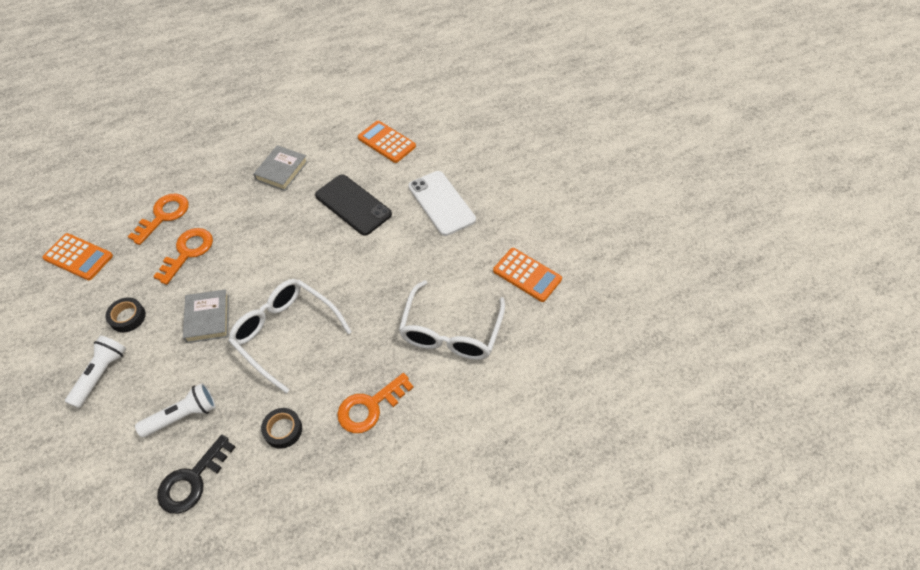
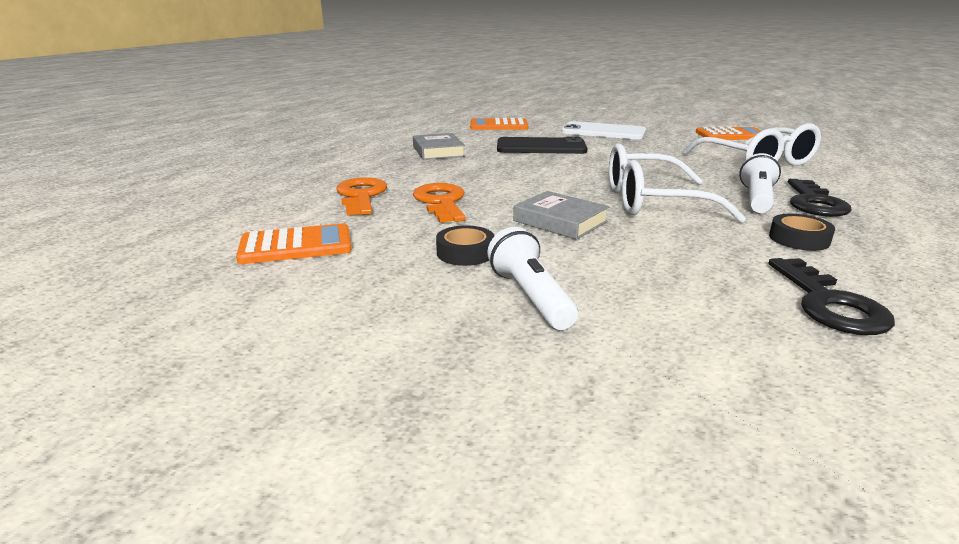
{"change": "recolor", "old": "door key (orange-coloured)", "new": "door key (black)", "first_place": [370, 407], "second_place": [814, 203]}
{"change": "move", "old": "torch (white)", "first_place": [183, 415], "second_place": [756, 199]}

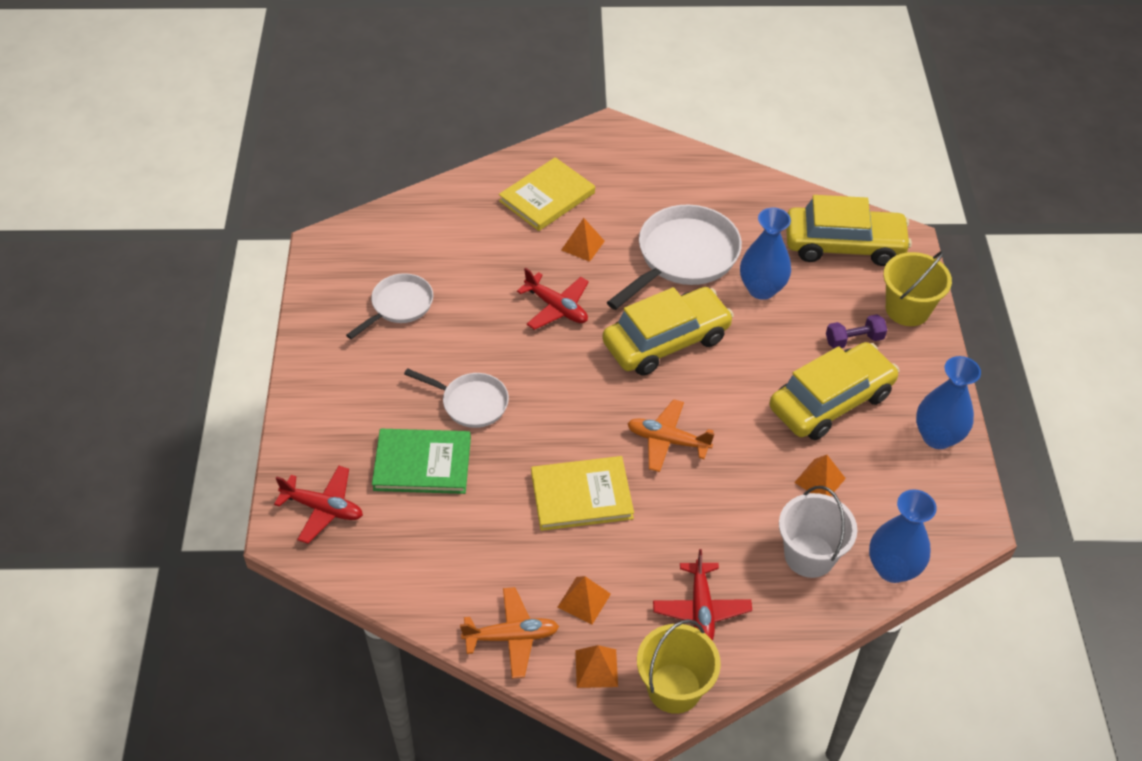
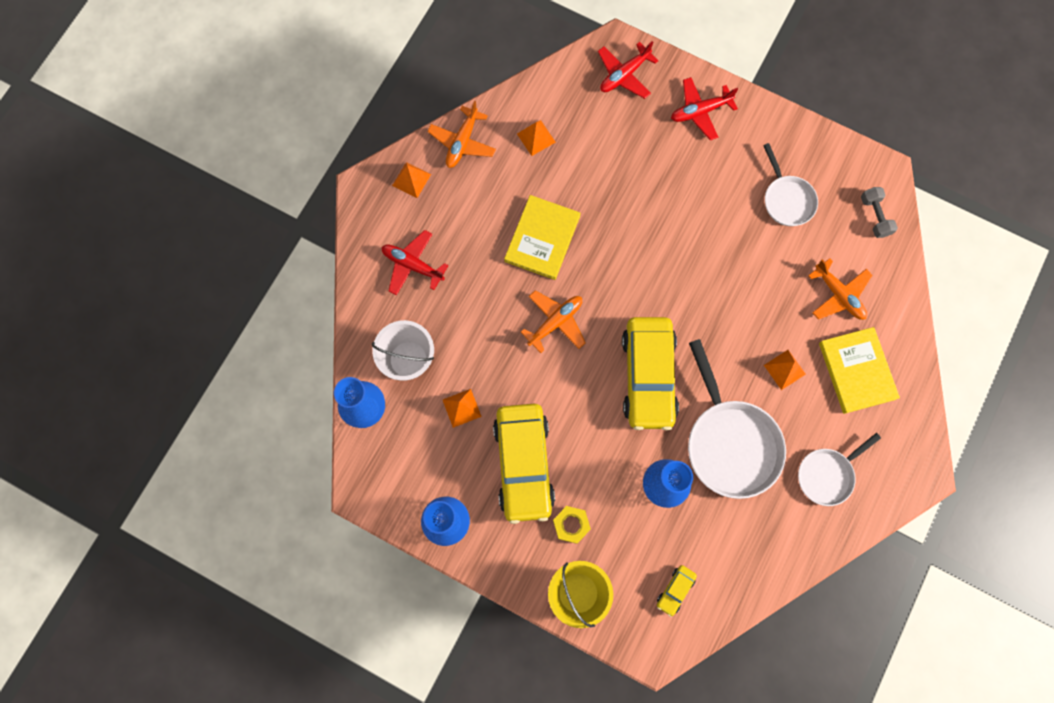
{"change": "resize", "old": "car (bright yellow)", "first_place": [844, 245], "second_place": [675, 590], "factor": 0.42}
{"change": "move", "old": "toy plane (scarlet)", "first_place": [556, 307], "second_place": [700, 111]}
{"change": "replace", "old": "hand weight (violet)", "new": "hexagon nut (bright yellow)", "first_place": [854, 340], "second_place": [571, 525]}
{"change": "move", "old": "skillet (white)", "first_place": [471, 403], "second_place": [827, 475]}
{"change": "delete", "old": "hardcover (leaf-green)", "first_place": [422, 463]}
{"change": "move", "old": "solid pyramid (orange-coloured)", "first_place": [584, 600], "second_place": [536, 138]}
{"change": "delete", "old": "bucket (bright yellow)", "first_place": [674, 688]}
{"change": "insert", "new": "hand weight (gray)", "second_place": [875, 216]}
{"change": "insert", "new": "toy plane (orange-coloured)", "second_place": [838, 295]}

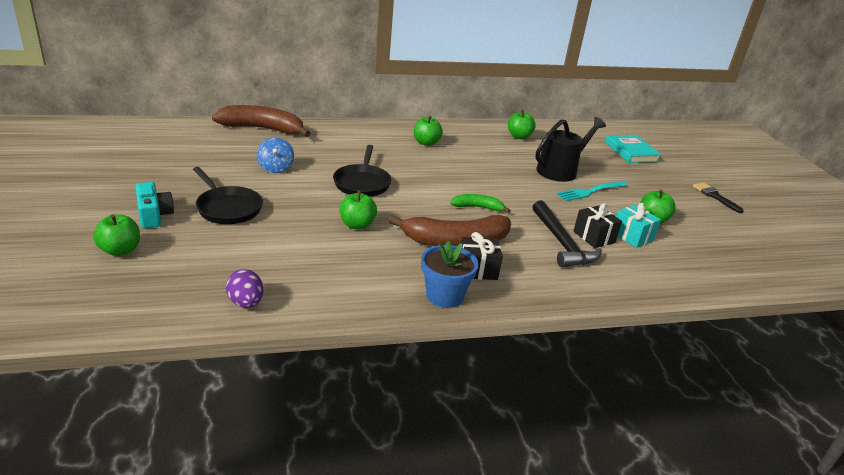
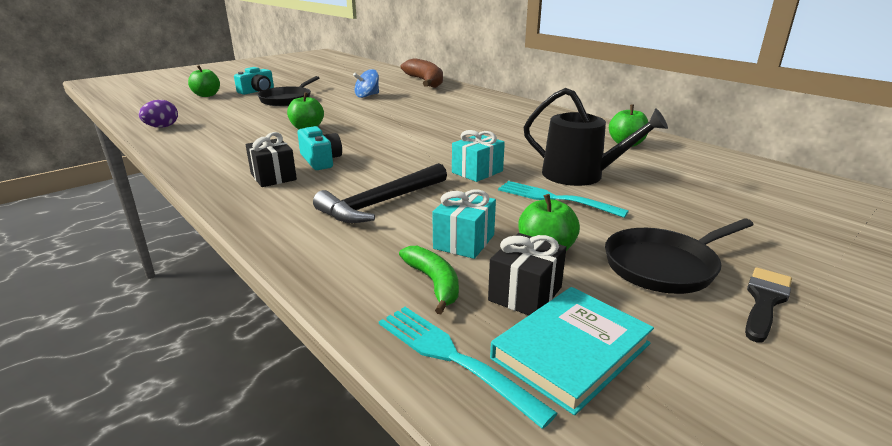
{"change": "delete", "old": "apple fruit (leaf-green)", "first_place": [426, 143]}
{"change": "move", "old": "hardcover (teal)", "first_place": [631, 152], "second_place": [571, 351]}
{"change": "move", "old": "skillet (black)", "first_place": [362, 183], "second_place": [664, 266]}
{"change": "move", "old": "banana fruit (leaf-green)", "first_place": [477, 207], "second_place": [434, 283]}
{"change": "move", "old": "gift (black)", "first_place": [594, 237], "second_place": [525, 294]}
{"change": "replace", "old": "banana fruit (russet)", "new": "camera (teal)", "first_place": [455, 241], "second_place": [321, 160]}
{"change": "delete", "old": "flower pot (cobalt)", "first_place": [444, 296]}
{"change": "insert", "new": "gift (teal)", "second_place": [477, 172]}
{"change": "insert", "new": "table fork (teal)", "second_place": [454, 358]}

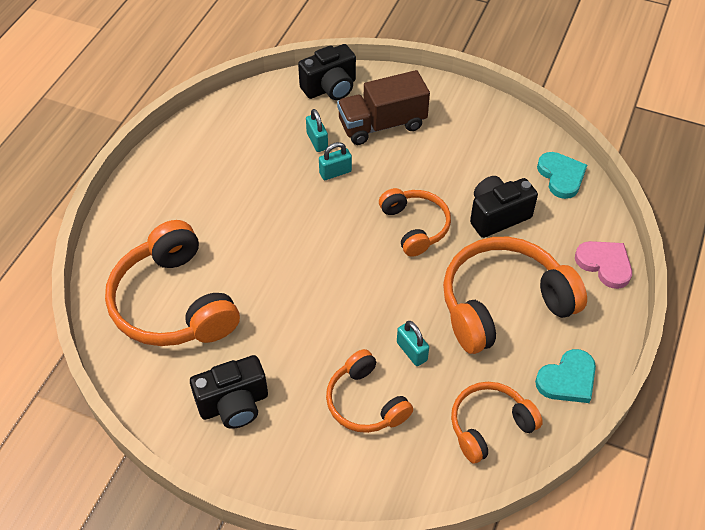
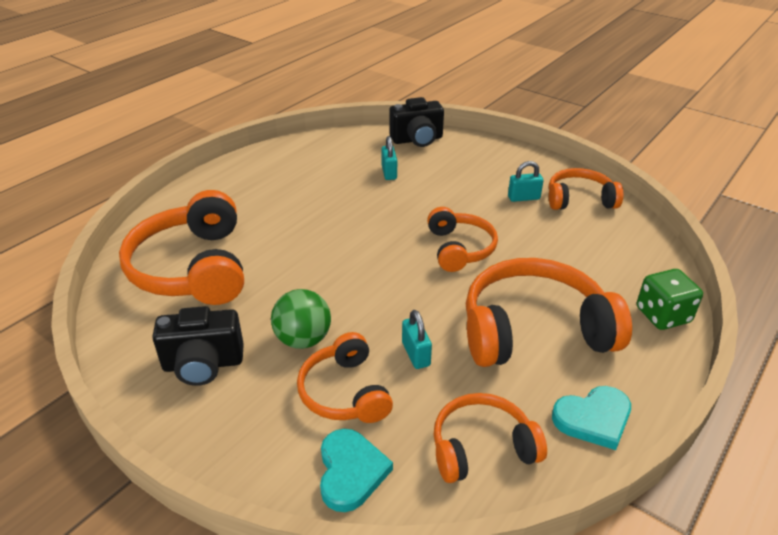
{"change": "delete", "old": "toy truck (russet)", "first_place": [382, 125]}
{"change": "move", "old": "padlock (teal)", "first_place": [335, 172], "second_place": [523, 198]}
{"change": "move", "old": "heart (teal)", "first_place": [561, 176], "second_place": [351, 471]}
{"change": "delete", "old": "camera (black)", "first_place": [497, 216]}
{"change": "replace", "old": "heart (rosy)", "new": "die (leaf-green)", "first_place": [605, 264], "second_place": [662, 315]}
{"change": "insert", "new": "headset (orange-coloured)", "second_place": [579, 199]}
{"change": "insert", "new": "ball (leaf-green)", "second_place": [303, 339]}

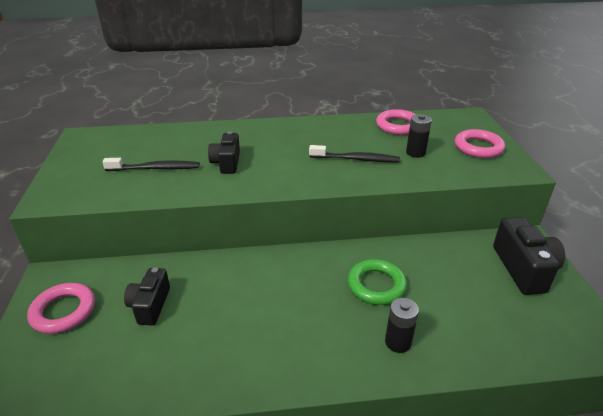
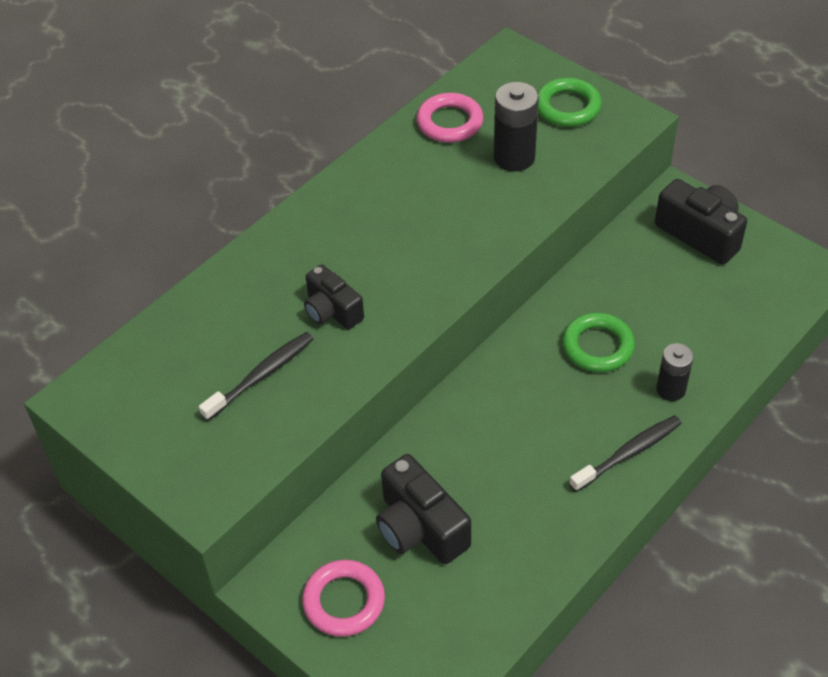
{"change": "resize", "old": "battery (black)", "first_place": [415, 153], "second_place": [514, 157], "factor": 1.53}
{"change": "recolor", "old": "ring (rosy)", "new": "ring (leaf-green)", "first_place": [478, 147], "second_place": [567, 107]}
{"change": "move", "old": "toothbrush (black)", "first_place": [356, 159], "second_place": [628, 453]}
{"change": "resize", "old": "camera (black)", "first_place": [150, 305], "second_place": [420, 528], "factor": 1.51}

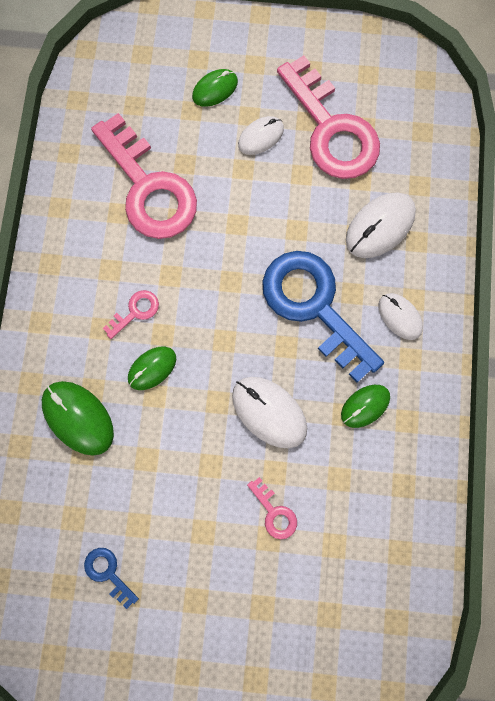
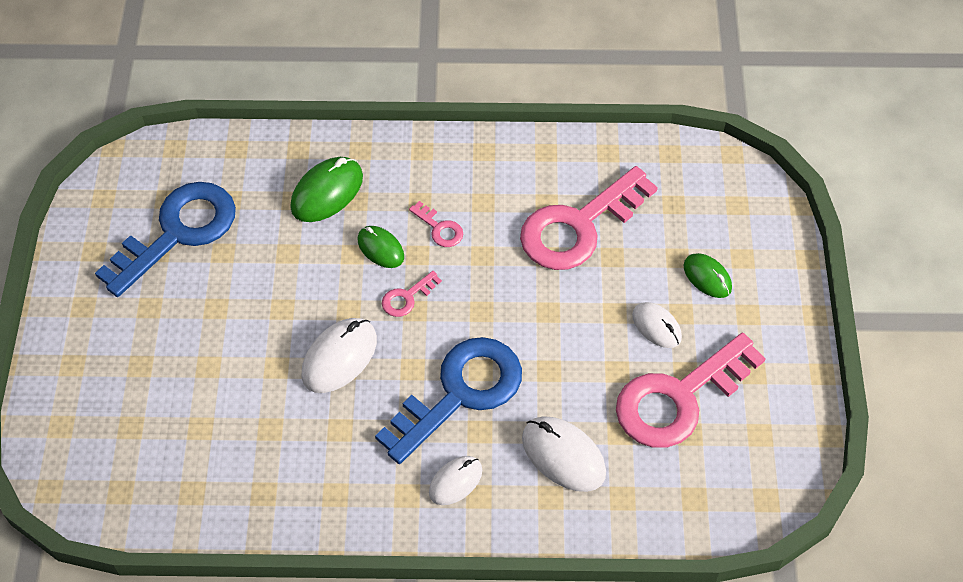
{"change": "delete", "old": "computer mouse (leaf-green)", "first_place": [365, 406]}
{"change": "move", "old": "door key (rosy)", "first_place": [274, 512], "second_place": [407, 297]}
{"change": "resize", "old": "door key (cobalt)", "first_place": [108, 573], "second_place": [178, 232], "factor": 2.41}

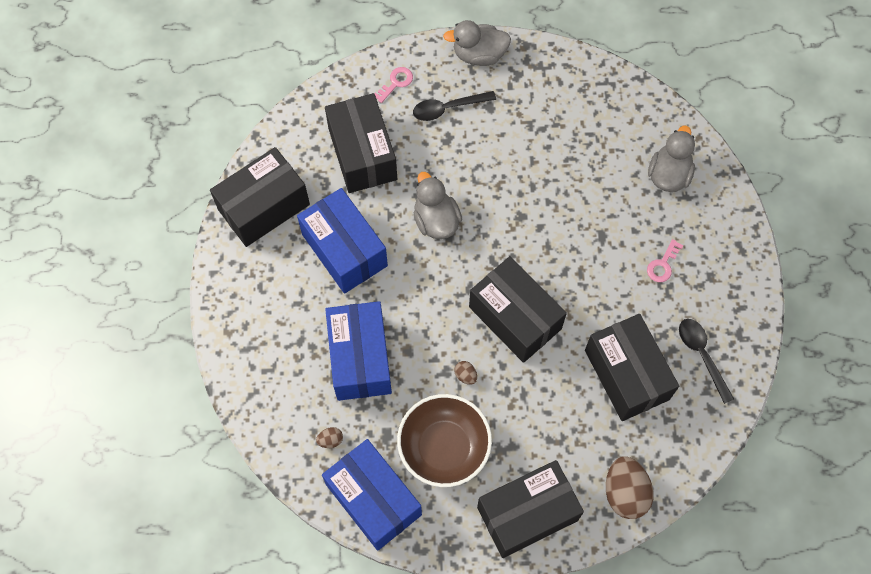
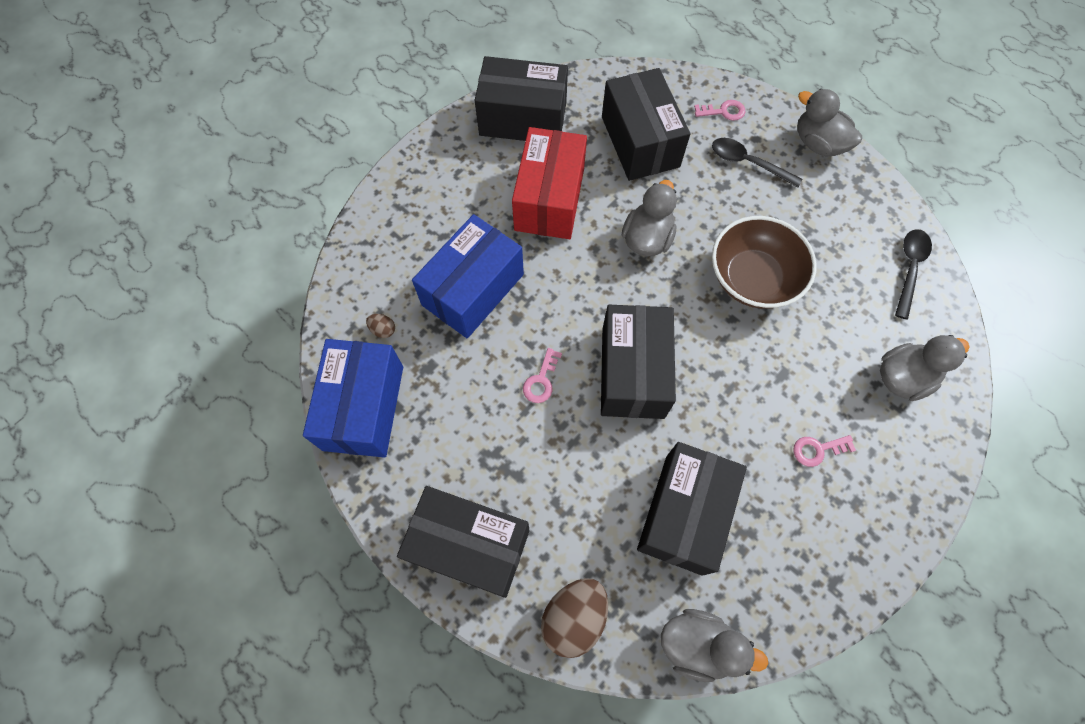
{"change": "rotate", "old": "box (black)", "first_place": [362, 154], "second_place": [640, 142], "degrees": -45}
{"change": "recolor", "old": "box (cobalt)", "new": "box (scarlet)", "first_place": [344, 250], "second_place": [549, 199]}
{"change": "move", "old": "tablespoon (black)", "first_place": [702, 355], "second_place": [909, 269]}
{"change": "replace", "old": "toy egg (russet)", "new": "door key (rosy)", "first_place": [465, 375], "second_place": [541, 380]}
{"change": "move", "old": "serving bowl (russet)", "first_place": [444, 447], "second_place": [752, 278]}
{"change": "insert", "new": "toy duck (gray)", "second_place": [698, 645]}

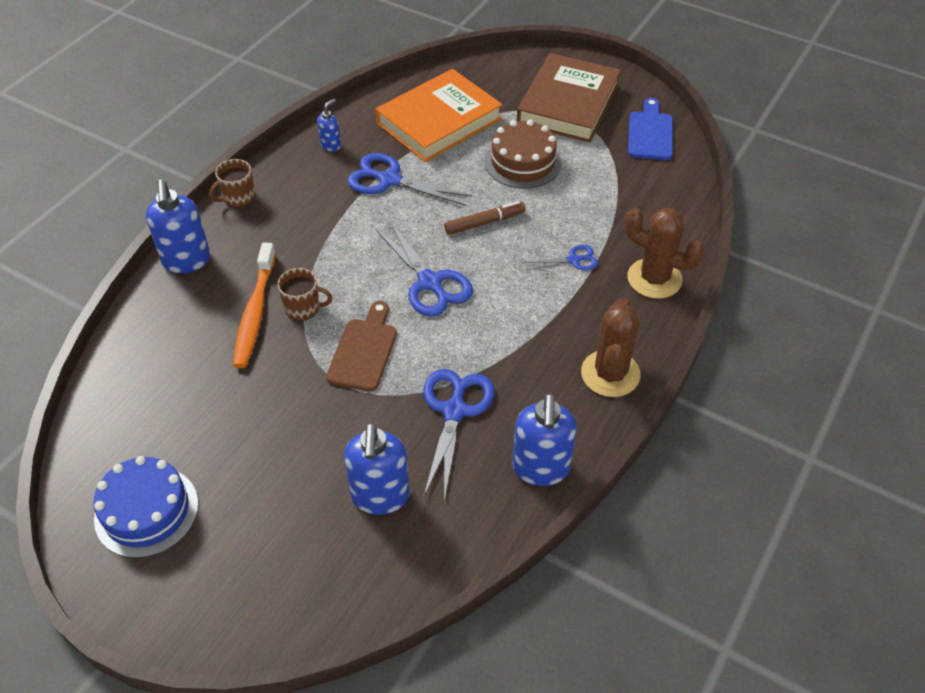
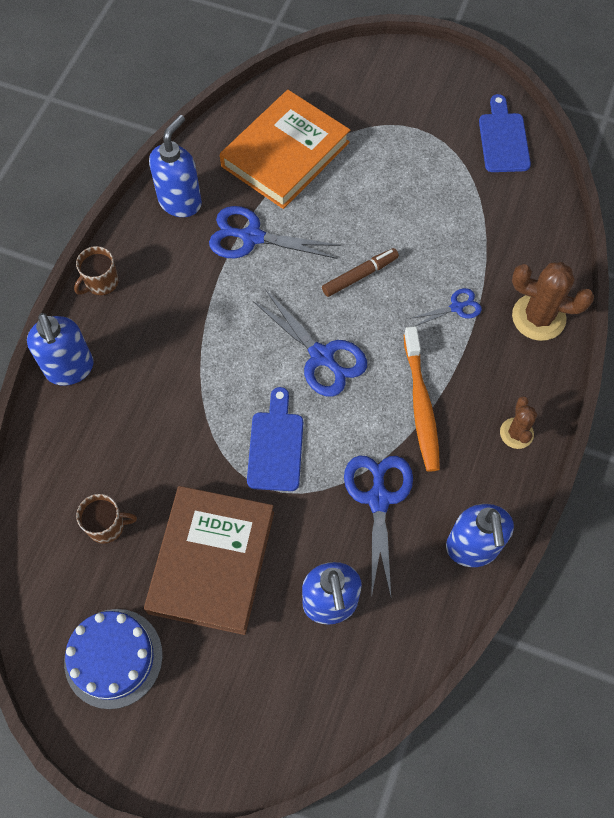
{"change": "move", "old": "hardcover (russet)", "first_place": [568, 104], "second_place": [212, 561]}
{"change": "resize", "old": "pump bottle (cobalt)", "first_place": [331, 145], "second_place": [180, 202], "factor": 1.93}
{"change": "delete", "old": "layer cake (russet)", "first_place": [523, 162]}
{"change": "move", "old": "toothbrush (orange-coloured)", "first_place": [255, 312], "second_place": [421, 405]}
{"change": "move", "old": "coffee mug (russet)", "first_place": [303, 308], "second_place": [107, 526]}
{"change": "resize", "old": "prickly plant (russet)", "first_place": [610, 374], "second_place": [516, 433], "factor": 0.59}
{"change": "recolor", "old": "cutting board (russet)", "new": "cutting board (cobalt)", "first_place": [364, 350], "second_place": [275, 446]}

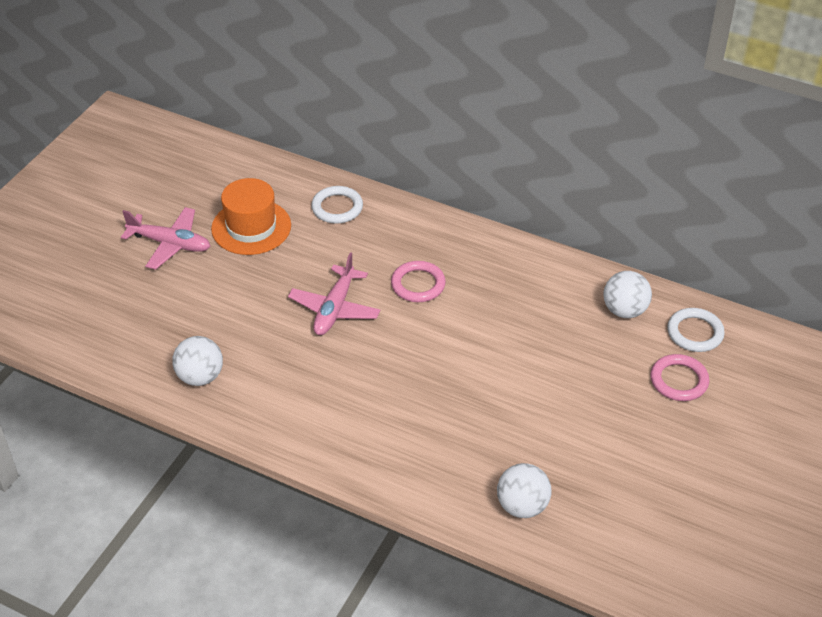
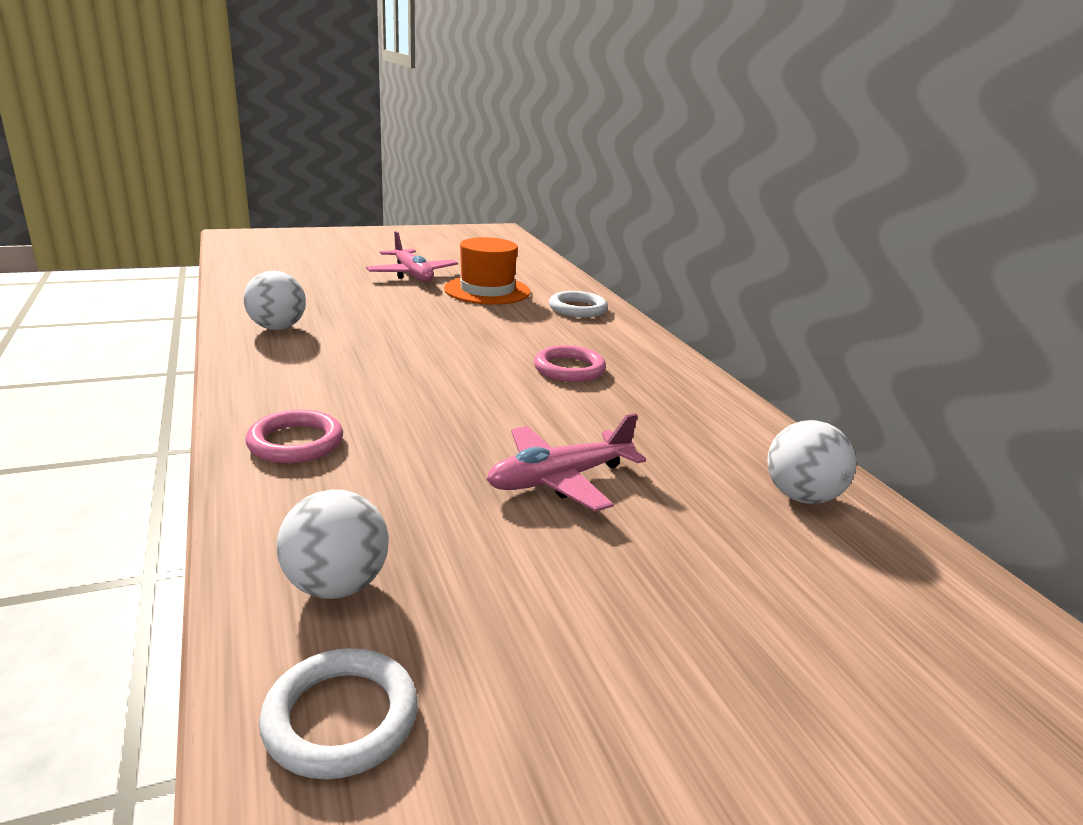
{"change": "move", "old": "toy plane (rosy)", "first_place": [335, 309], "second_place": [559, 479]}
{"change": "move", "old": "ring (white)", "first_place": [695, 333], "second_place": [341, 718]}
{"change": "move", "old": "ring (rosy)", "first_place": [679, 380], "second_place": [295, 442]}

